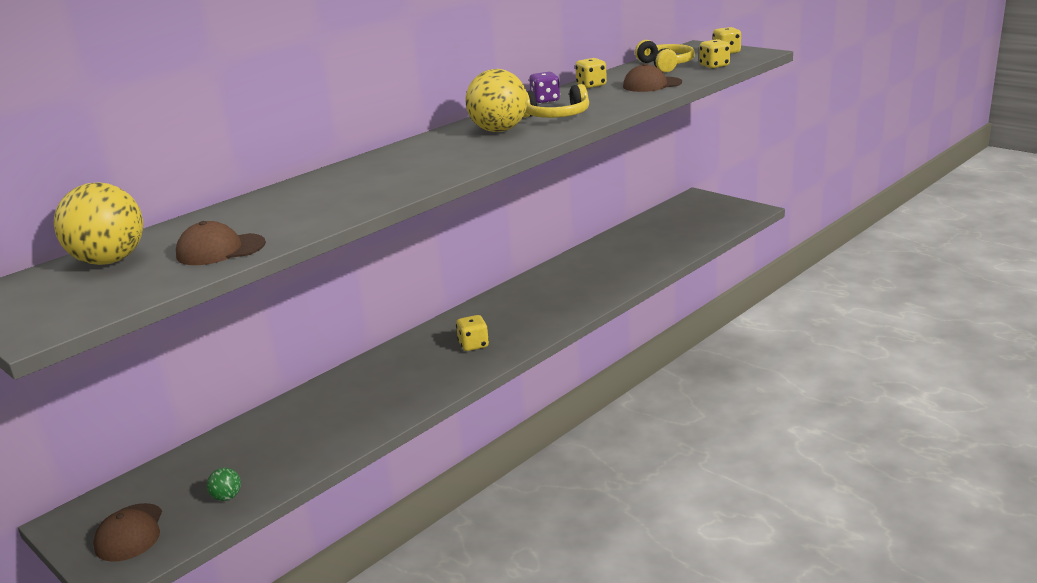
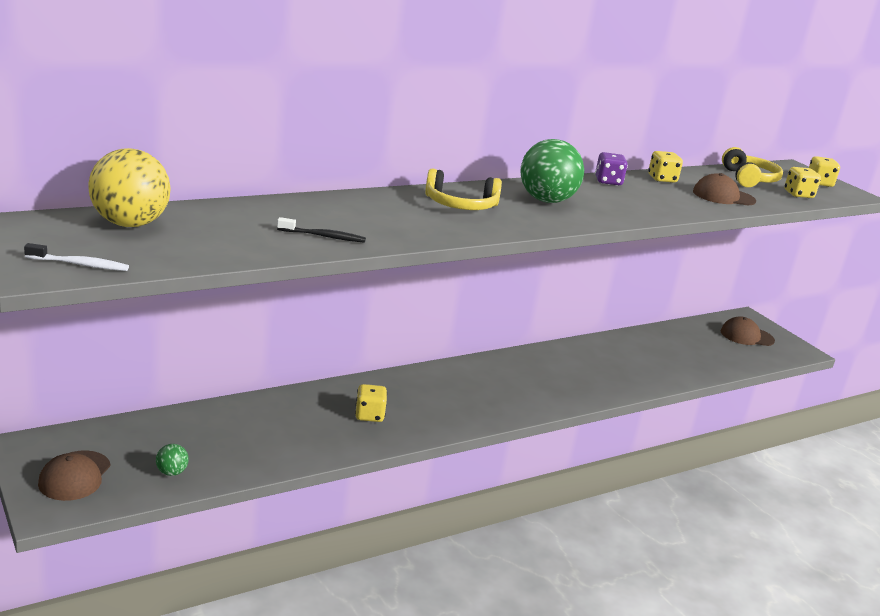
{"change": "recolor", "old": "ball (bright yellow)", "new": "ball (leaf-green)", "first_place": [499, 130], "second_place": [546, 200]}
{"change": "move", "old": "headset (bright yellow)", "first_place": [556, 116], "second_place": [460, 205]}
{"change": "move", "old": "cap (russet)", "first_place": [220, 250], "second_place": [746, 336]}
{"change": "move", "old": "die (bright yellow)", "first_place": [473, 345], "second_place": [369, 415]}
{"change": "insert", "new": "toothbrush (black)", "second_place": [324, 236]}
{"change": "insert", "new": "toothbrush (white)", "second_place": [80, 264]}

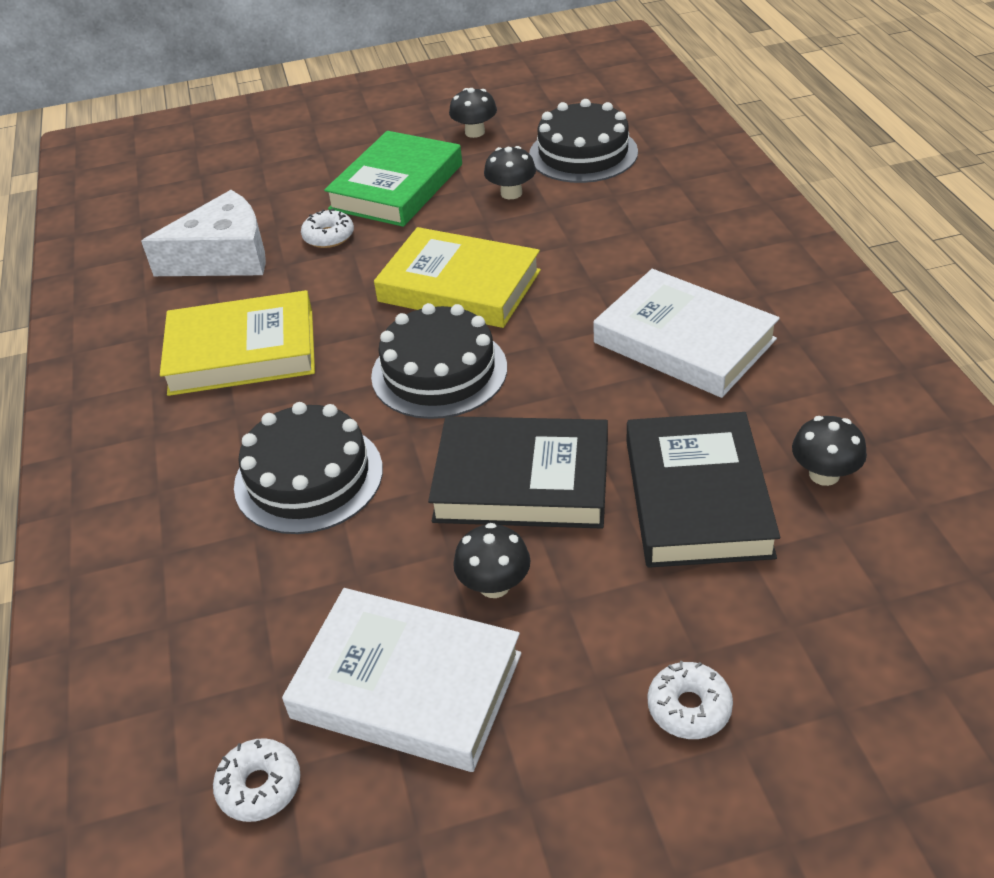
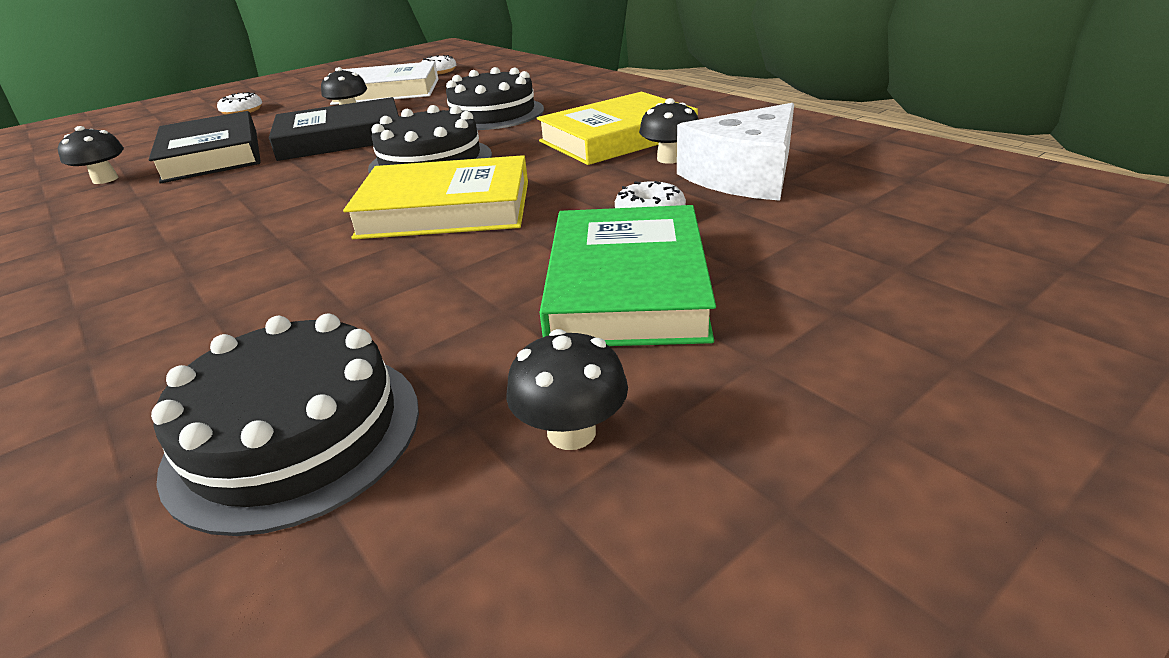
{"change": "move", "old": "fungus (black)", "first_place": [511, 193], "second_place": [669, 159]}
{"change": "delete", "old": "hardcover (white)", "first_place": [684, 341]}

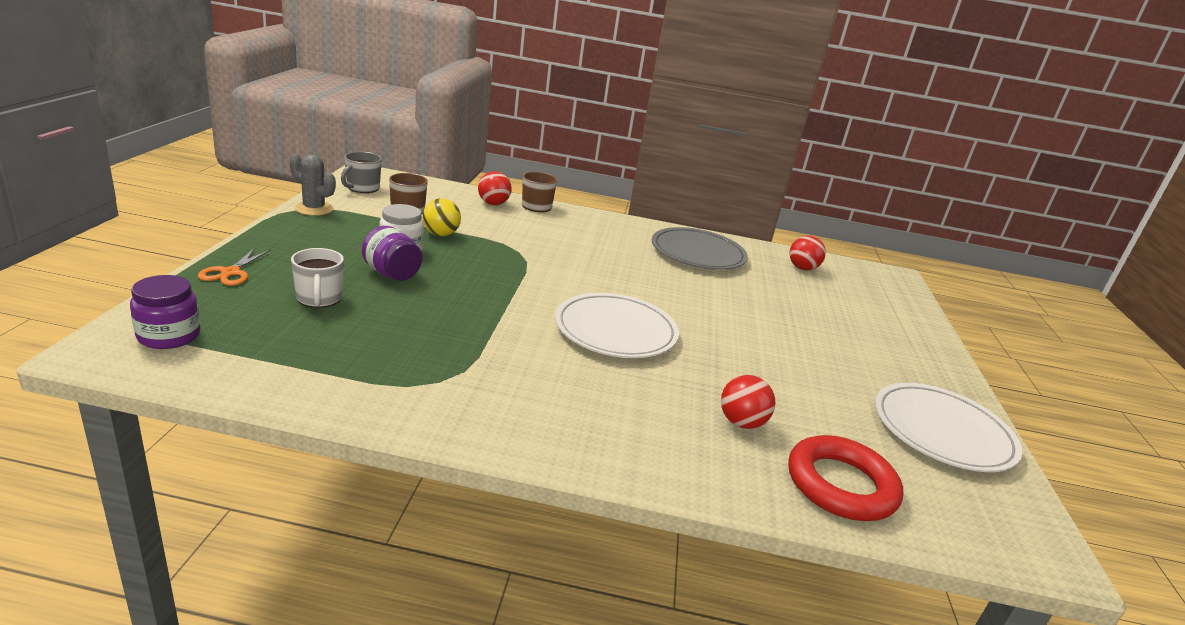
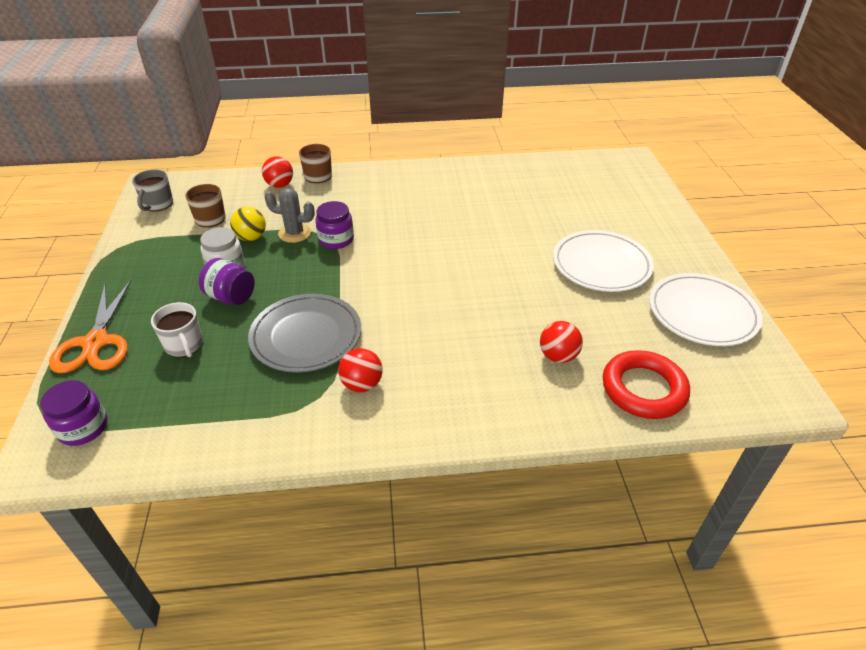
{"change": "move", "old": "prickly plant (gray)", "first_place": [314, 209], "second_place": [294, 233]}
{"change": "move", "old": "dinner plate (gray)", "first_place": [697, 253], "second_place": [306, 336]}
{"change": "move", "old": "ball (scarlet)", "first_place": [802, 268], "second_place": [362, 384]}
{"change": "resize", "old": "pair of scissors (orange-coloured)", "first_place": [230, 272], "second_place": [96, 342], "factor": 1.77}
{"change": "move", "old": "dinner plate (white)", "first_place": [615, 330], "second_place": [601, 265]}
{"change": "insert", "new": "jam jar (violet)", "second_place": [336, 240]}

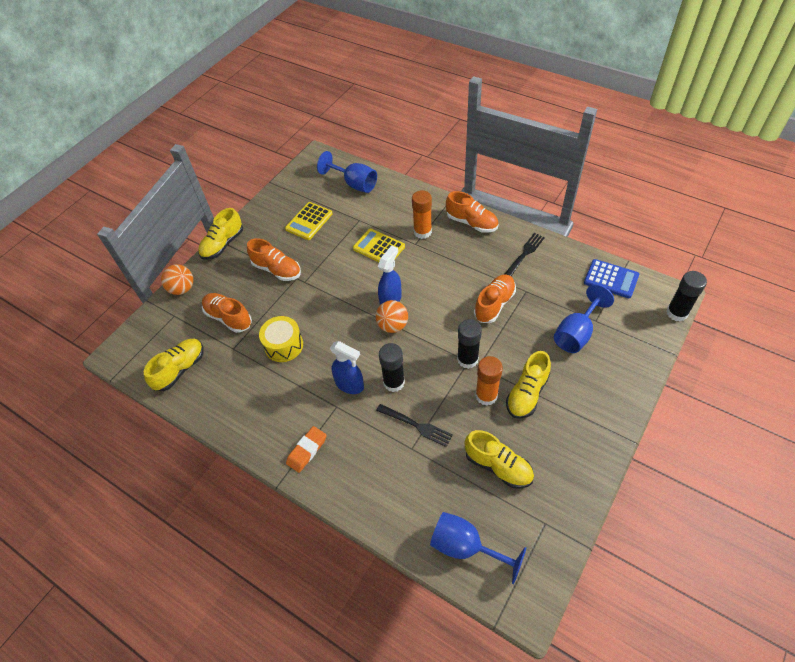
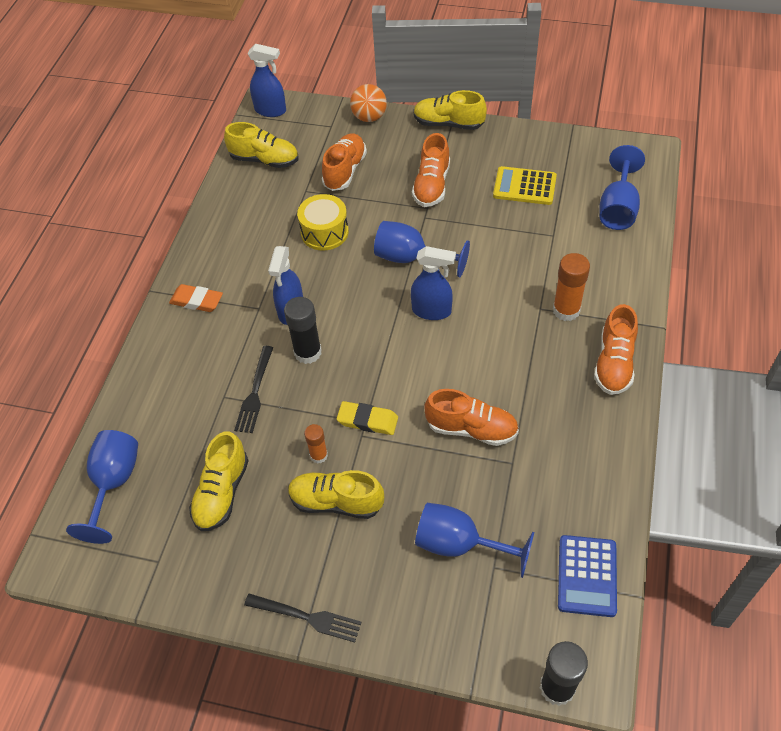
{"change": "delete", "old": "adding machine (bright yellow)", "first_place": [379, 247]}
{"change": "move", "old": "table fork (black)", "first_place": [524, 254], "second_place": [307, 617]}
{"change": "delete", "old": "ball (orange-coloured)", "first_place": [392, 325]}
{"change": "replace", "old": "glue stick (black)", "new": "gum eraser (bright yellow)", "first_place": [467, 359], "second_place": [367, 420]}
{"change": "resize", "old": "glue stick (orange-coloured)", "first_place": [486, 395], "second_place": [319, 455], "factor": 0.6}
{"change": "insert", "new": "spray cleaner (cobalt)", "second_place": [271, 110]}
{"change": "insert", "new": "goblet (cobalt)", "second_place": [410, 258]}

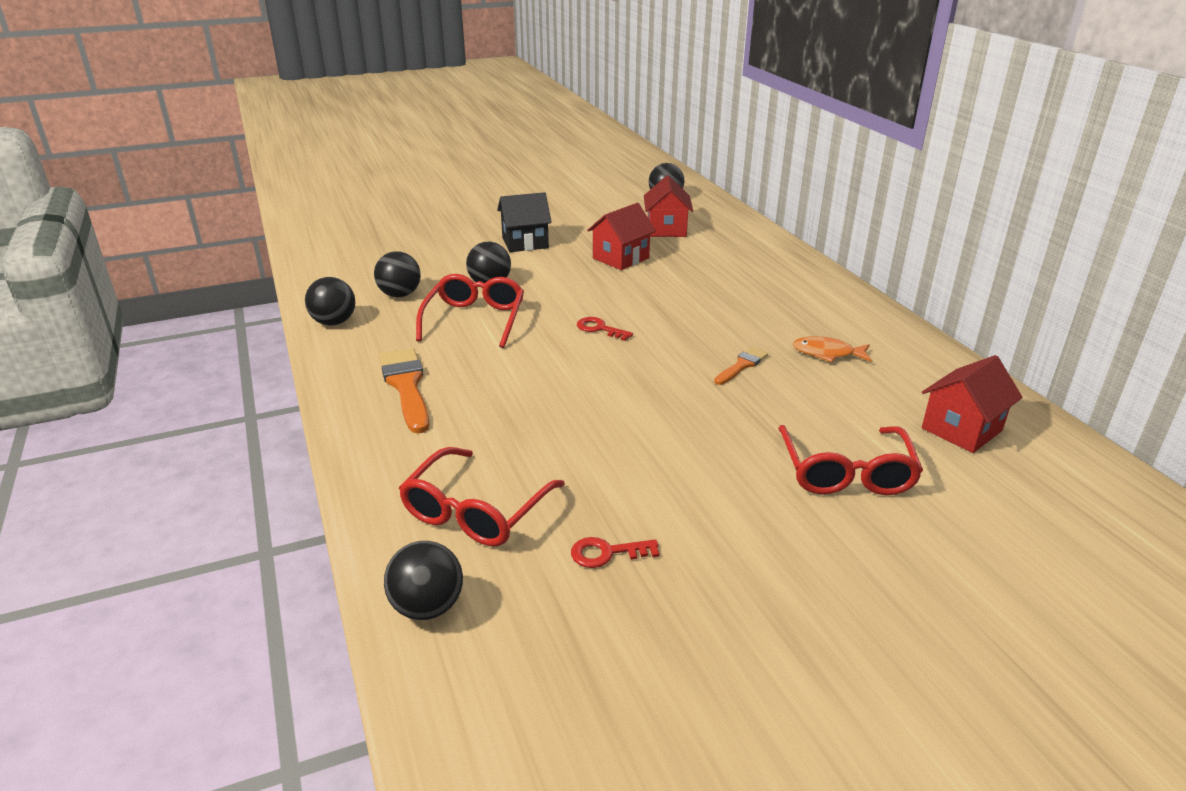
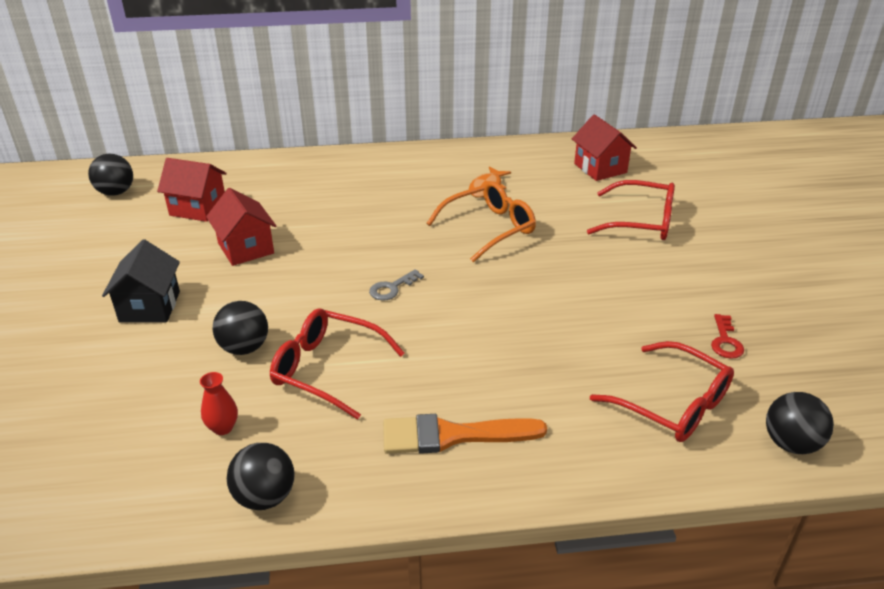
{"change": "replace", "old": "ball (black)", "new": "flower vase (scarlet)", "first_place": [400, 295], "second_place": [223, 427]}
{"change": "recolor", "old": "door key (scarlet)", "new": "door key (gray)", "first_place": [599, 329], "second_place": [392, 288]}
{"change": "replace", "old": "paintbrush (orange-coloured)", "new": "glasses (orange-coloured)", "first_place": [742, 365], "second_place": [490, 228]}

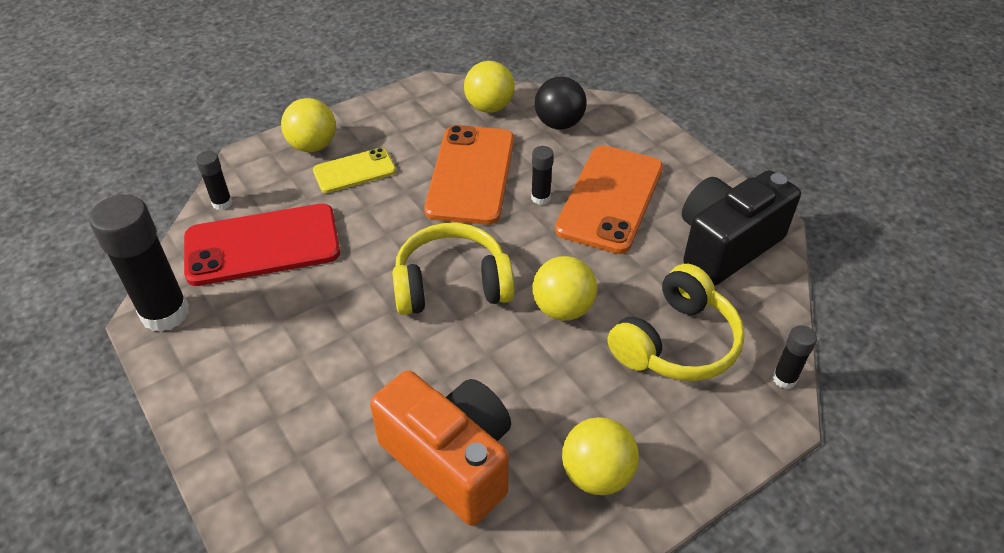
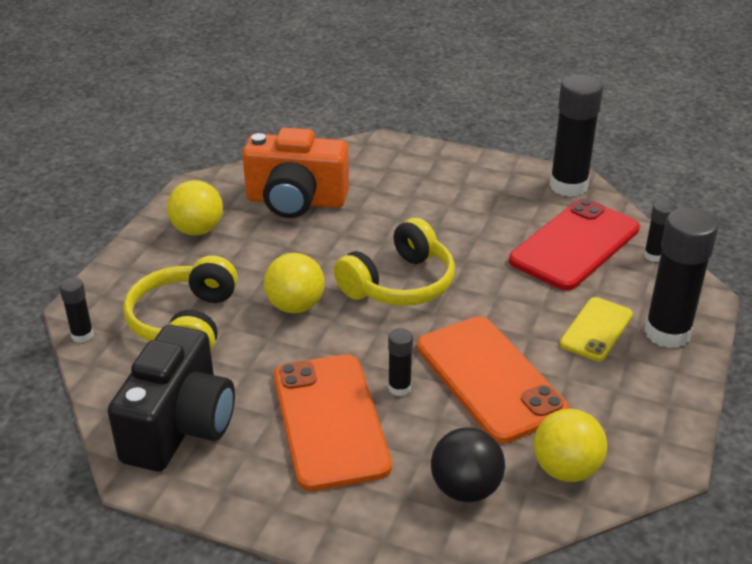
{"change": "replace", "old": "ball (bright yellow)", "new": "glue stick (black)", "first_place": [313, 146], "second_place": [667, 333]}

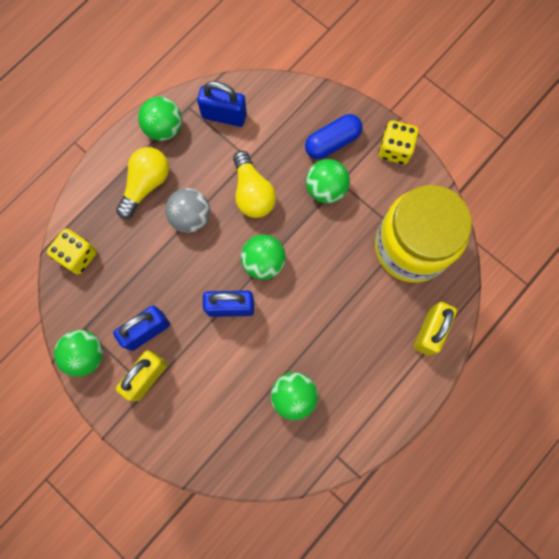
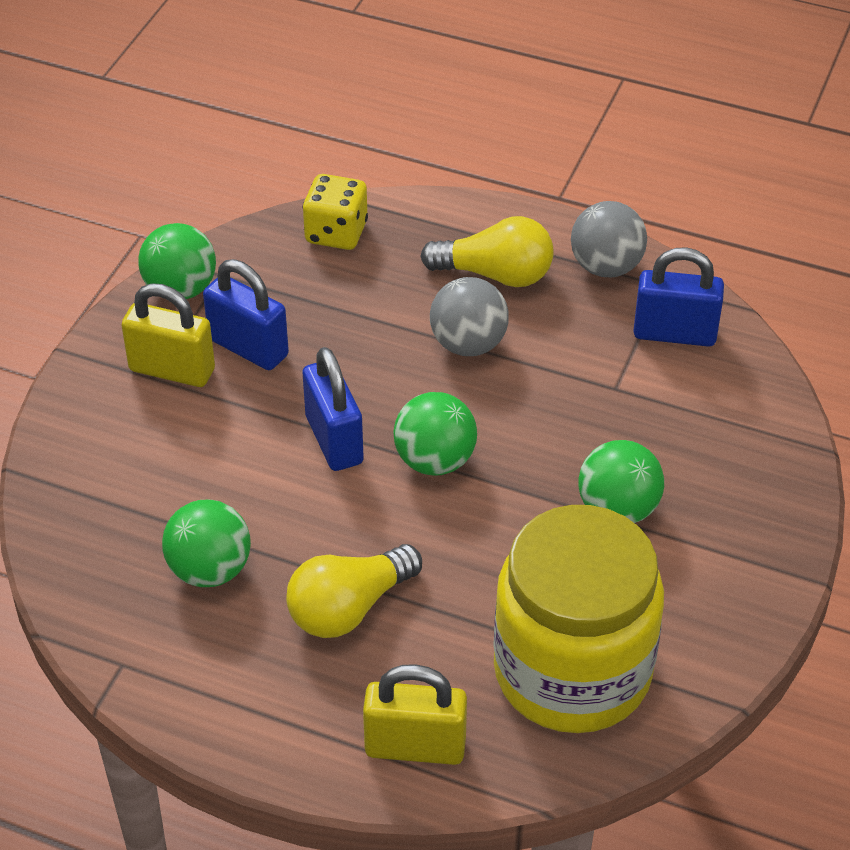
{"change": "rotate", "old": "padlock (cobalt)", "first_place": [224, 115], "second_place": [674, 333], "degrees": -75}
{"change": "recolor", "old": "ball (leaf-green)", "new": "ball (gray)", "first_place": [164, 128], "second_place": [606, 267]}
{"change": "delete", "old": "pill (cobalt)", "first_place": [332, 142]}
{"change": "delete", "old": "die (bright yellow)", "first_place": [395, 149]}
{"change": "move", "old": "lightbulb (bright yellow)", "first_place": [252, 193], "second_place": [349, 608]}

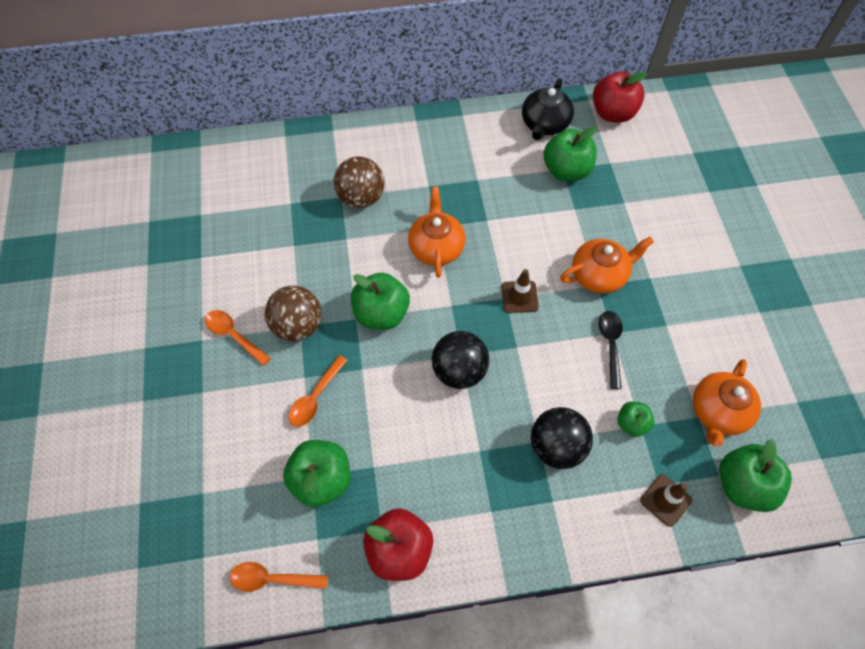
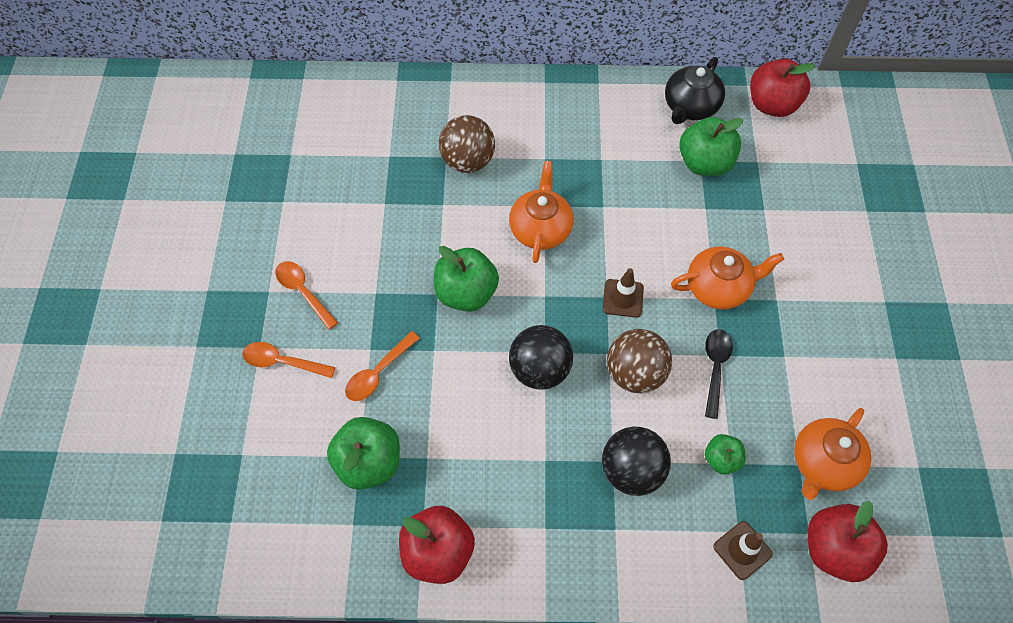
{"change": "move", "old": "ball (russet)", "first_place": [298, 326], "second_place": [634, 373]}
{"change": "recolor", "old": "apple fruit (leaf-green)", "new": "apple fruit (scarlet)", "first_place": [743, 485], "second_place": [834, 549]}
{"change": "move", "old": "tablespoon (orange-coloured)", "first_place": [272, 579], "second_place": [282, 362]}

